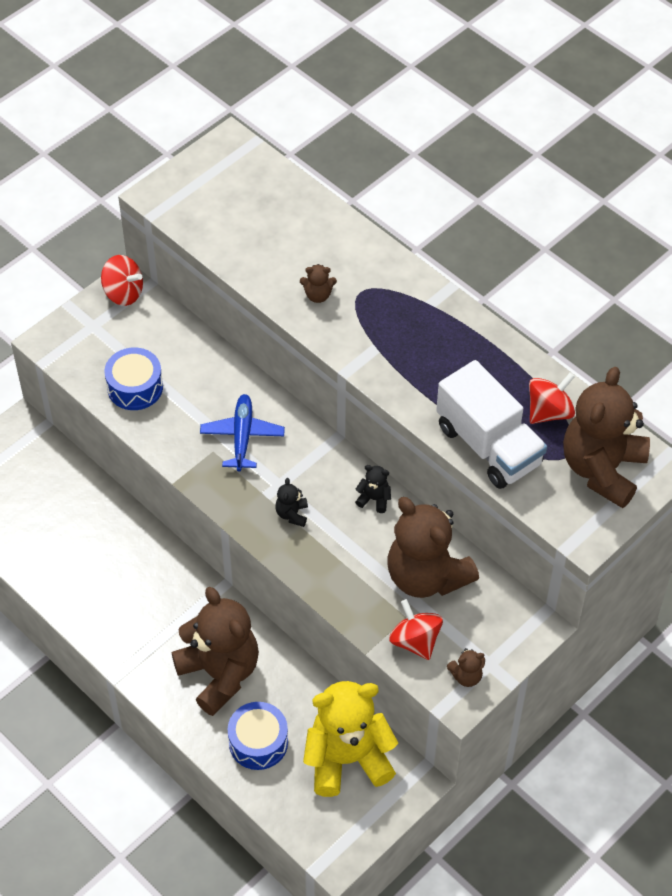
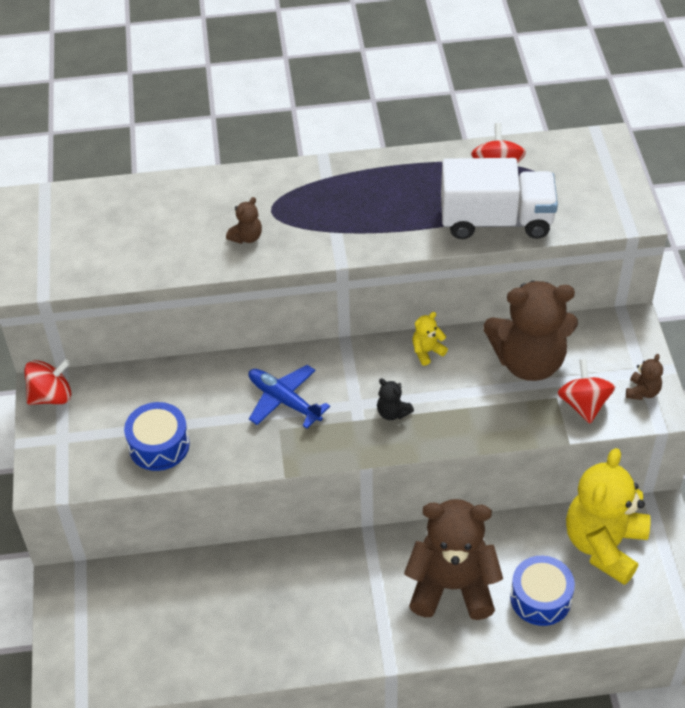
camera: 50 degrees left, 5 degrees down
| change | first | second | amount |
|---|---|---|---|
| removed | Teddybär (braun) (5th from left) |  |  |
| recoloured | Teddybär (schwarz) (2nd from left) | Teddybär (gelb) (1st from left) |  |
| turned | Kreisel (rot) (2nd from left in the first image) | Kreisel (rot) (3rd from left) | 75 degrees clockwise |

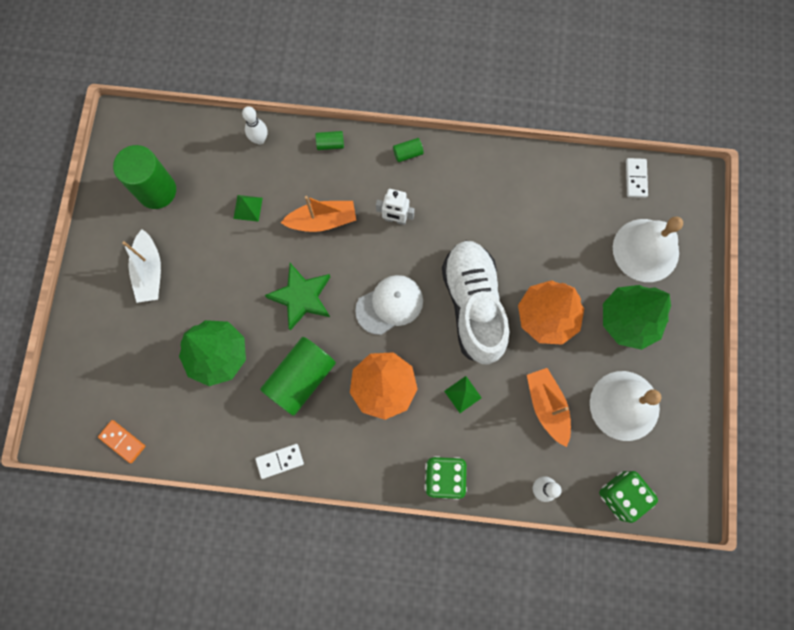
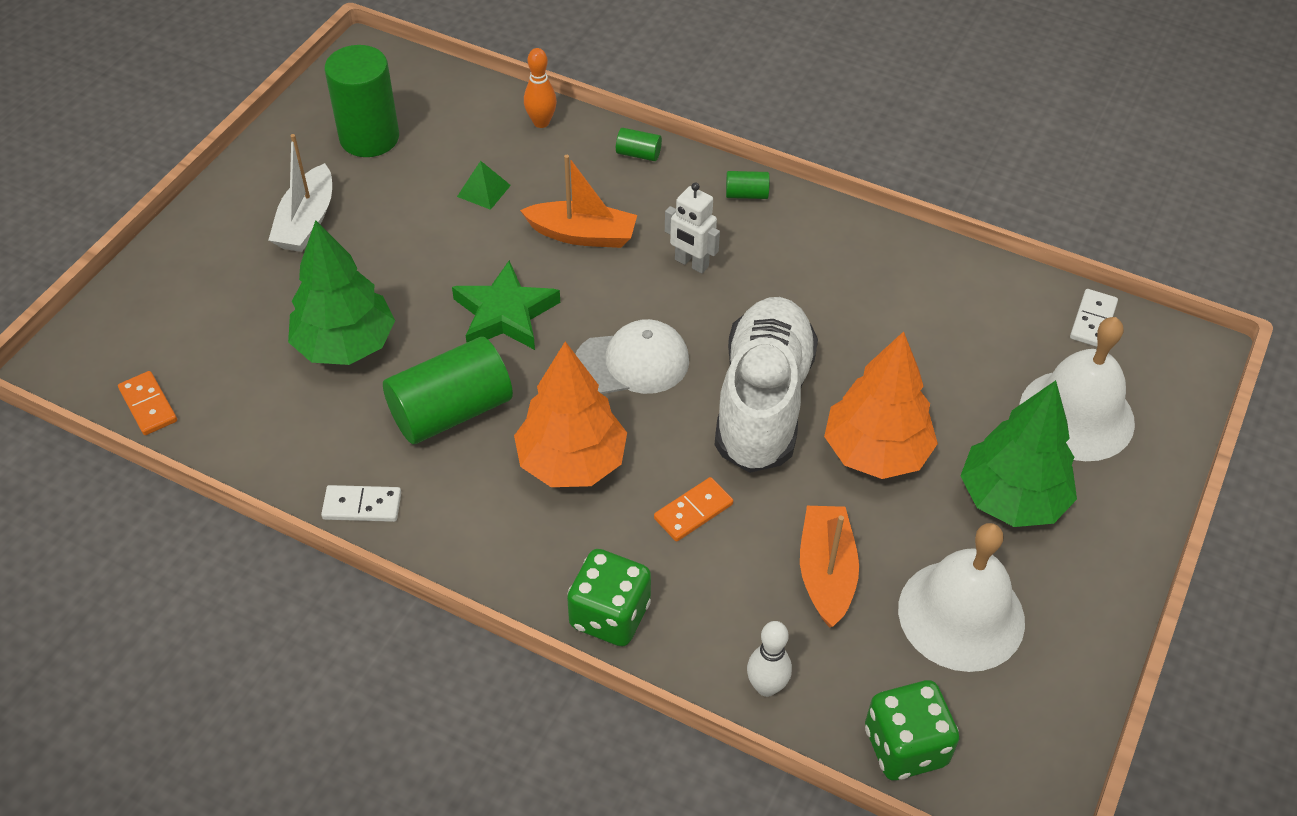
camera: 20 degrees right, 25 degrees down
| change | first | second | amount |
|---|---|---|---|
| recoloured | Bowlingkegel (weiß) (1st from left) | Bowlingkegel (orange) |  |
| replaced | Pyramide (grün) (2nd from left) | Dominostein (orange) (2nd from left) |  |

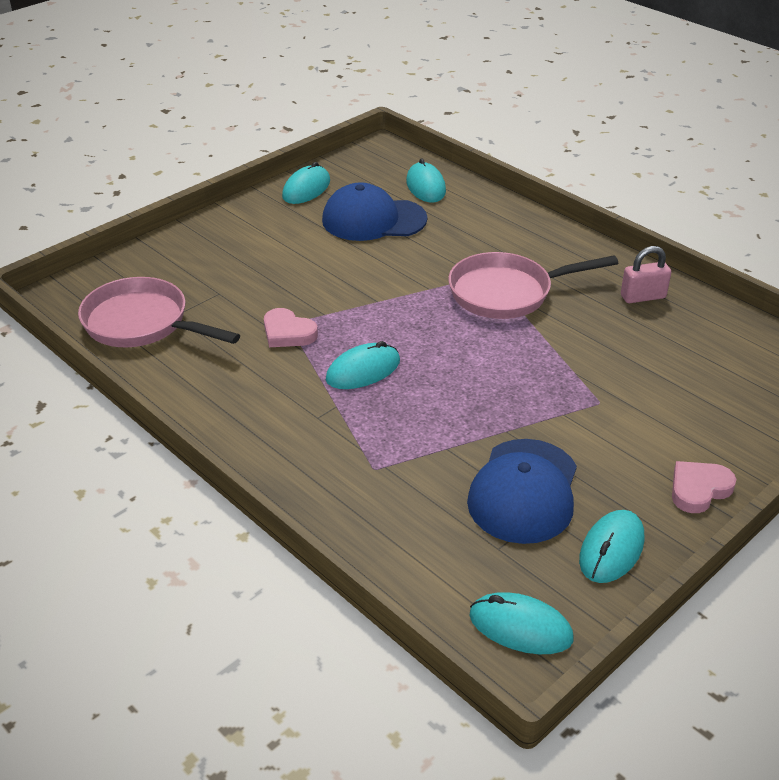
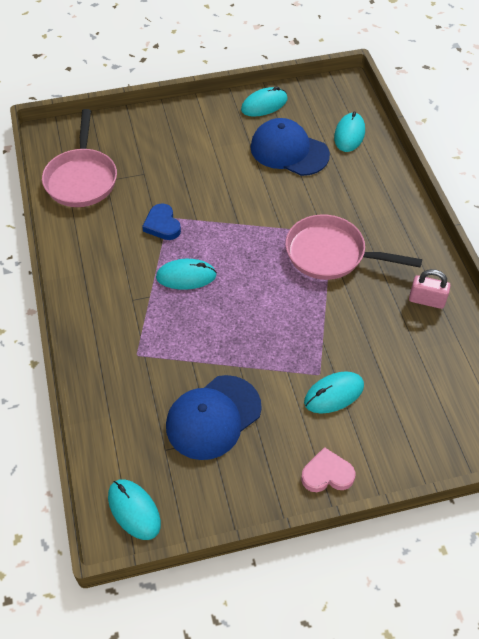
camera: 30 degrees right, 15 degrees up
| change | first | second | amount |
|---|---|---|---|
| turned | Pfanne (rosa) (1st from left) |  | 150 degrees counterclockwise |
| recoloured | Herz (rosa) (1st from left) | Herz (blau) |  |
| moved | Computermaus (türkis) (5th from left in the first image) | Computermaus (türkis) (4th from left) |  |

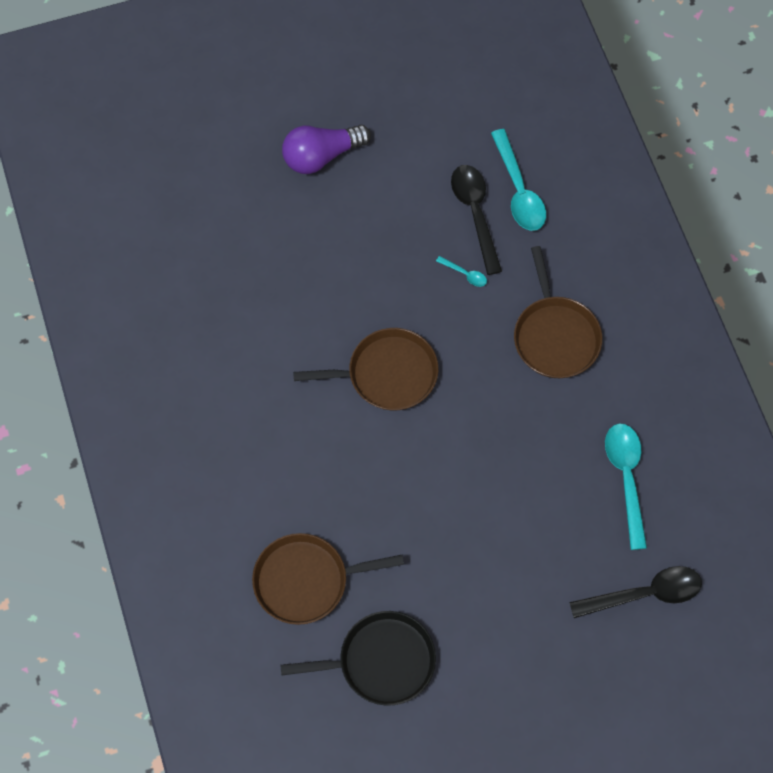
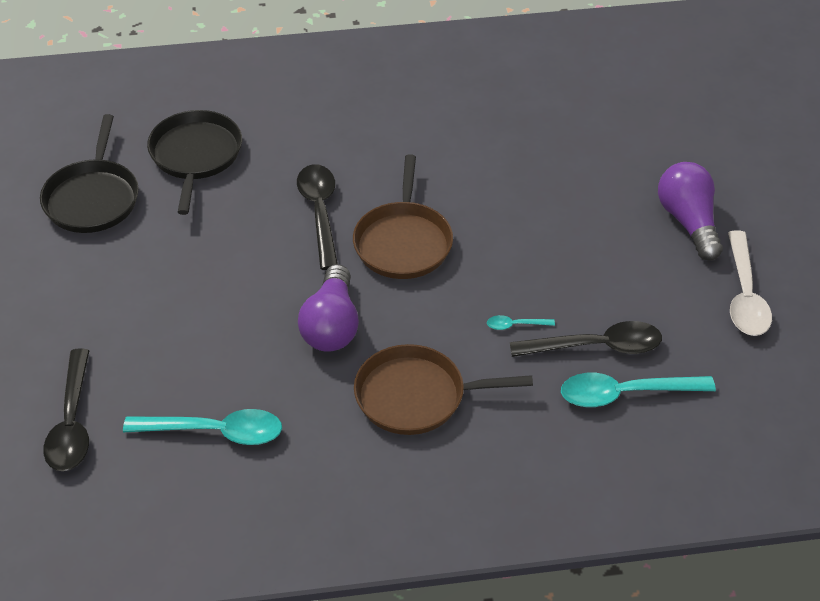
camera: 100 degrees right, 20 degrees down
| change | first | second | amount |
|---|---|---|---|
| turned | Löffel (türkis) (1st from left in the first image) | Löffel (türkis) (2nd from left) | 45 degrees clockwise |
| recoloured | Pfanne (braun) (1st from left) | Pfanne (schwarz) (2nd from left) |  |
| added |  | Löffel (schwarz) (2nd from left) |  |
| added |  | Löffel (weiß) |  |
| added |  | Glühbirne (lila) (1st from left) |  |

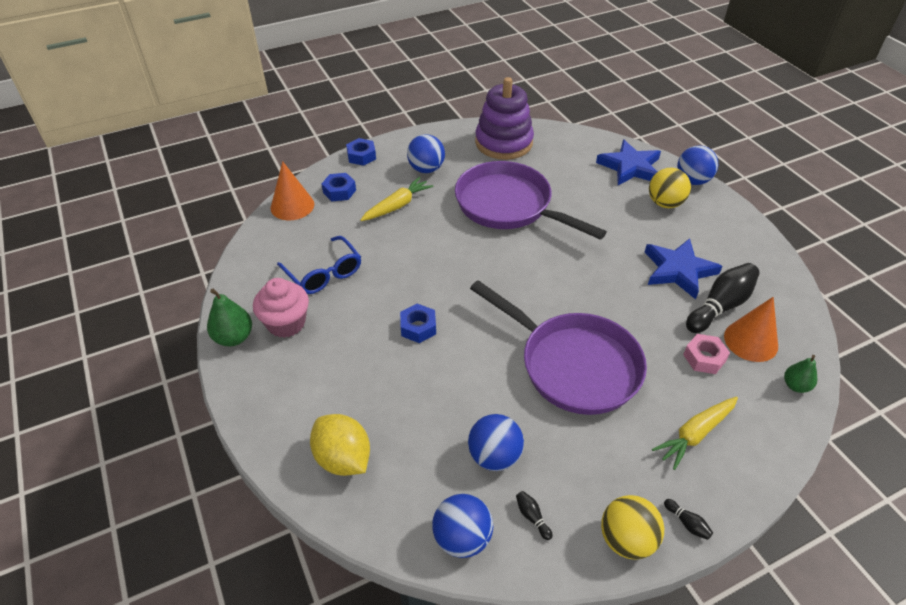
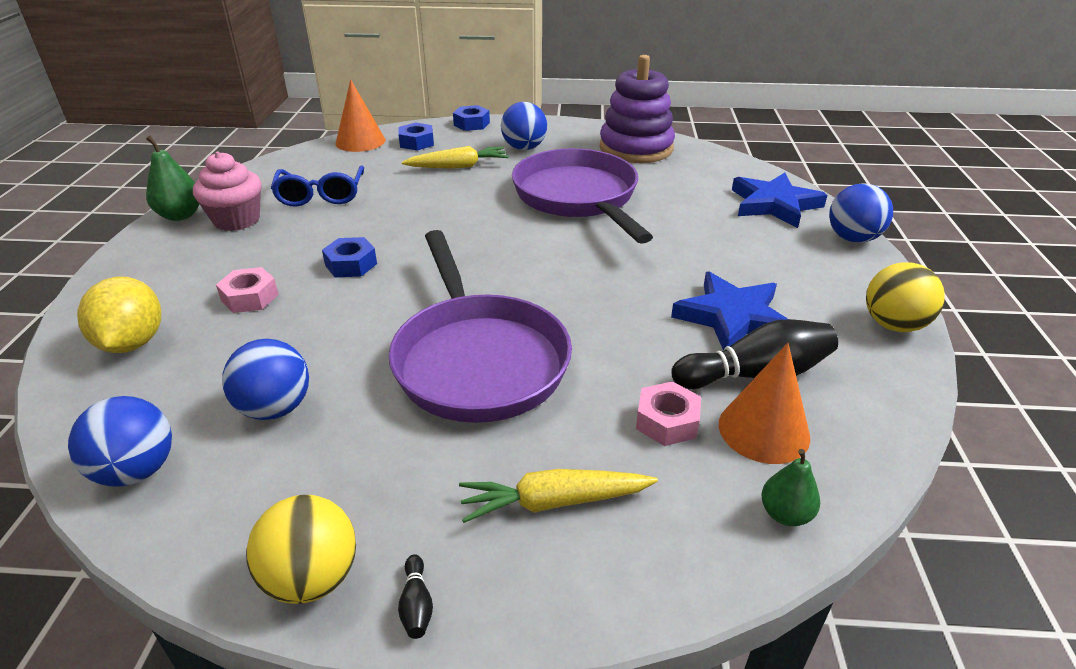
camera: 30 degrees right, 10 degrees down
| change | first | second | amount |
|---|---|---|---|
| moved | Ball (gelb) (2nd from left) |  |  |
| removed | Bowlingkegel (schwarz) (1st from left) |  |  |
| added |  | Sechskantmutter (rosa) (1st from left) |  |

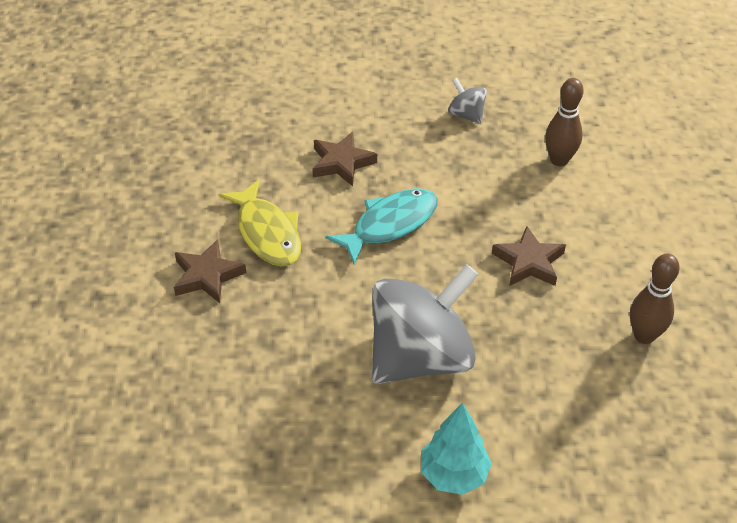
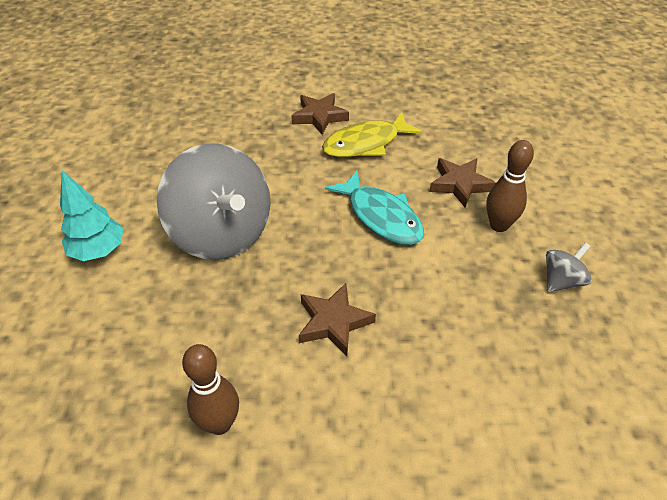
camera: 90 degrees right, 0 degrees up
| change | first | second | amount |
|---|---|---|---|
| moved | Bowlingkegel (braun) (1st from left in the first image) | Bowlingkegel (braun) (2nd from left) |  |

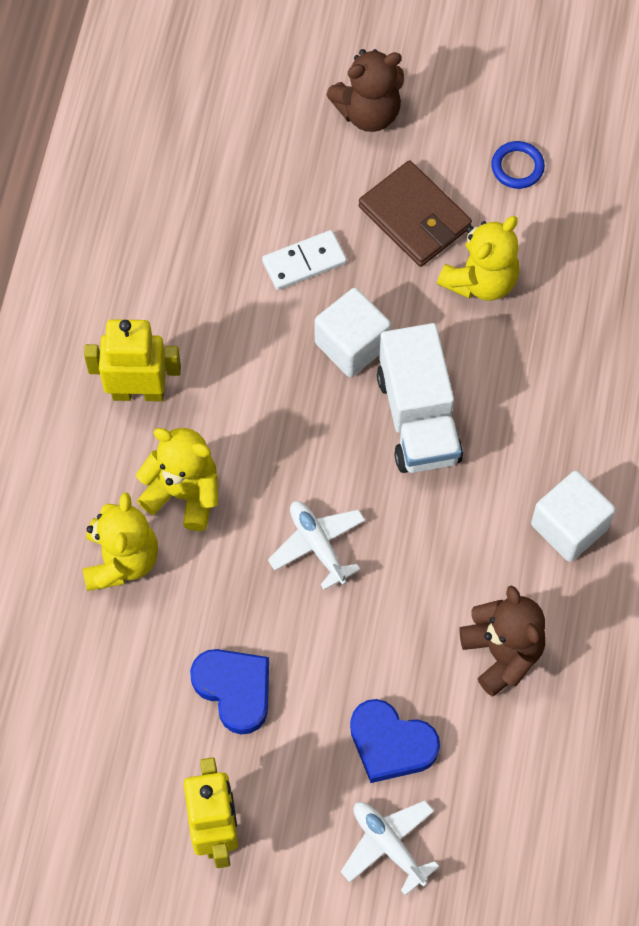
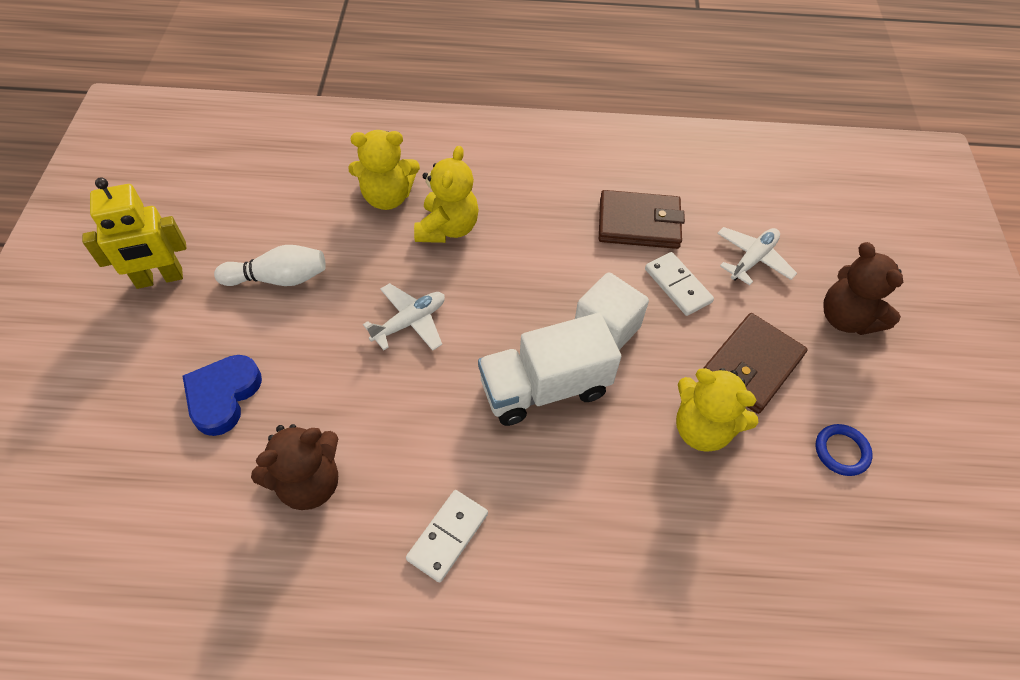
camera: 80 degrees right, 10 degrees down
| change | first | second | amount |
|---|---|---|---|
| removed | Roboter (gelb) (1st from left) |  |  |
| replaced | Kubus (weiß) (2nd from left) | Dominostein (weiß) (1st from left) |  |
| replaced | Herz (blau) (1st from left) | Bowlingkegel (weiß) |  |
| moved | Flugzeug (weiß) (2nd from left) |  |  |
| added |  | Geldbörse (braun) (1st from left) |  |

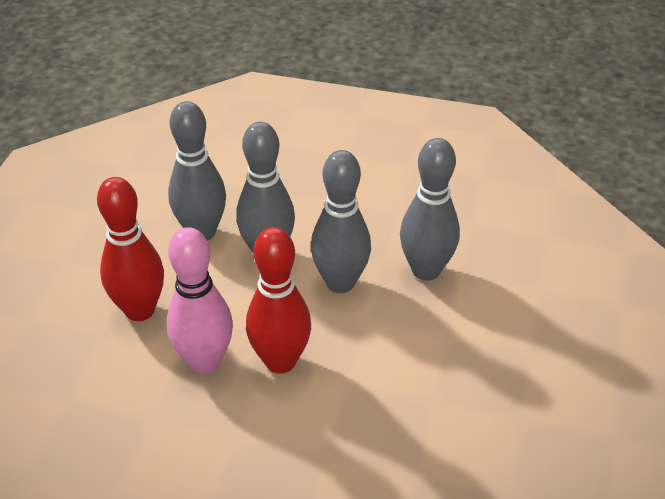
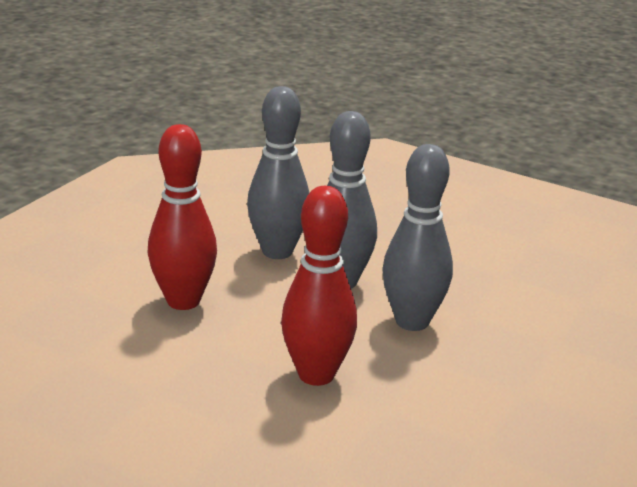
camera: 15 degrees right, 15 degrees down
| change | first | second | amount |
|---|---|---|---|
| removed | Bowlingkegel (grau) (4th from left) |  |  |
| removed | Bowlingkegel (rosa) |  |  |

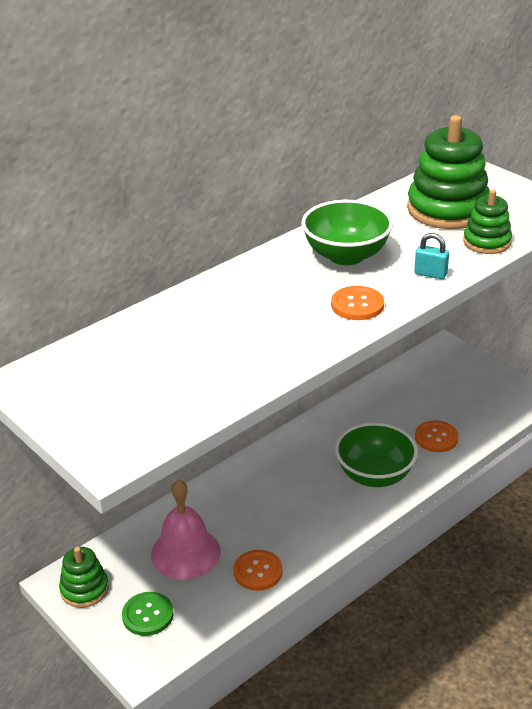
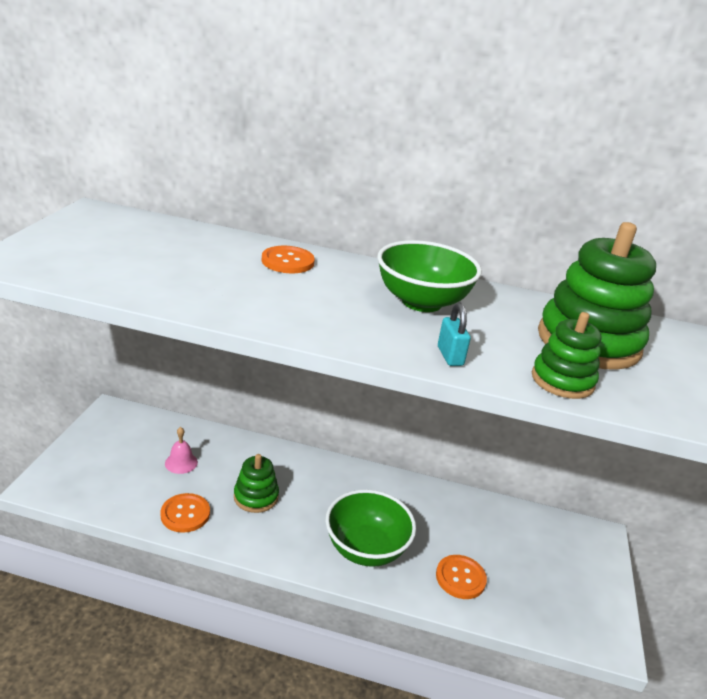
camera: 50 degrees right, 5 degrees down
| change | first | second | amount |
|---|---|---|---|
| moved | Knopf (orange) (2nd from left) |  |  |
| resized | Glocke (rosa) |  | x0.50 |
| moved | Stapelspielzeug (grün) (1st from left) |  |  |
| removed | Knopf (grün) |  |  |

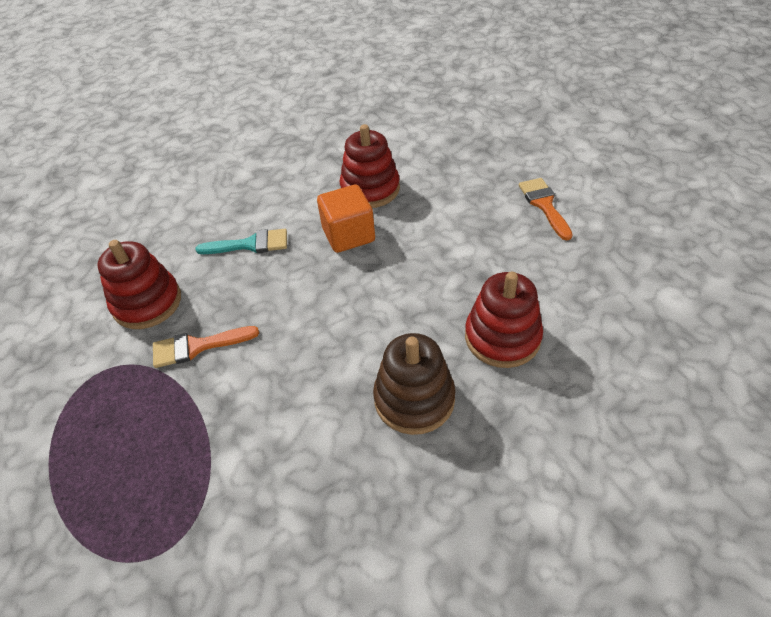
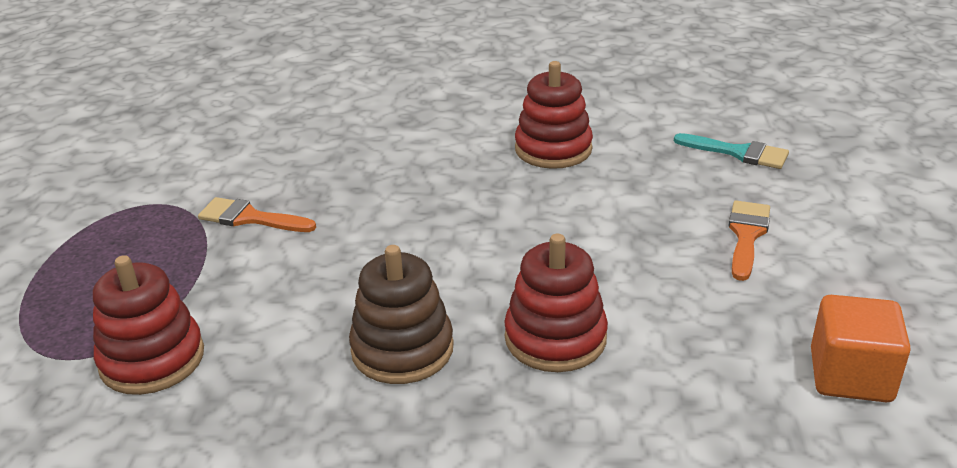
camera: 30 degrees right, 15 degrees down
| change | first | second | amount |
|---|---|---|---|
| moved | Kubus (orange) |  |  |
| moved | Pinsel (türkis) |  |  |
| moved | Stapelspielzeug (rot) (1st from left) |  |  |

